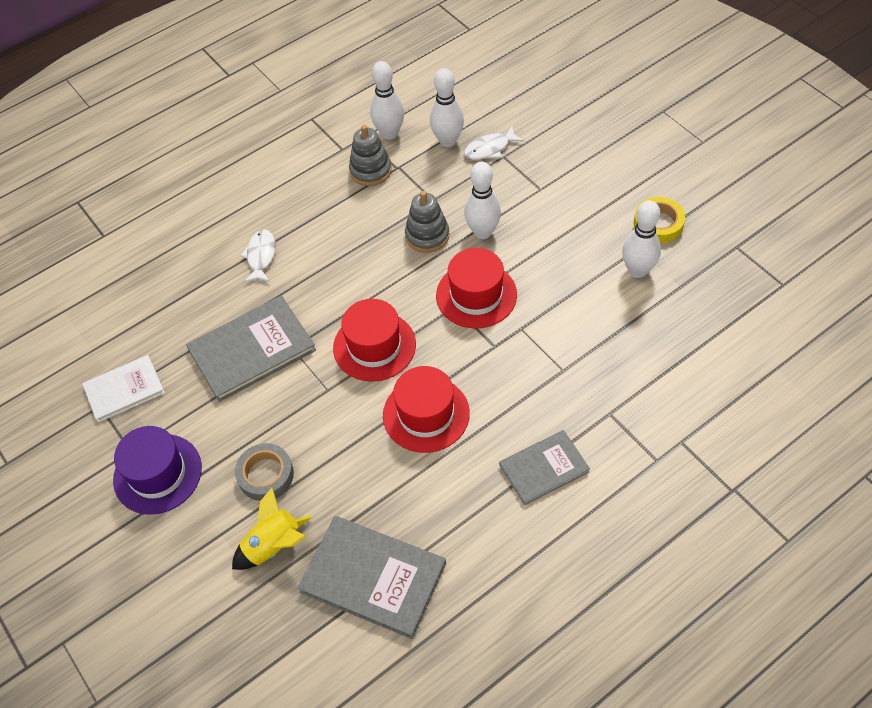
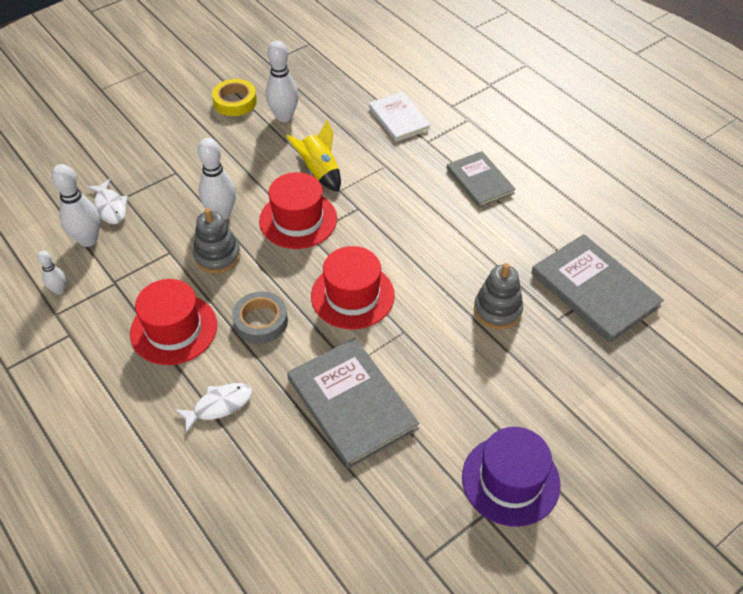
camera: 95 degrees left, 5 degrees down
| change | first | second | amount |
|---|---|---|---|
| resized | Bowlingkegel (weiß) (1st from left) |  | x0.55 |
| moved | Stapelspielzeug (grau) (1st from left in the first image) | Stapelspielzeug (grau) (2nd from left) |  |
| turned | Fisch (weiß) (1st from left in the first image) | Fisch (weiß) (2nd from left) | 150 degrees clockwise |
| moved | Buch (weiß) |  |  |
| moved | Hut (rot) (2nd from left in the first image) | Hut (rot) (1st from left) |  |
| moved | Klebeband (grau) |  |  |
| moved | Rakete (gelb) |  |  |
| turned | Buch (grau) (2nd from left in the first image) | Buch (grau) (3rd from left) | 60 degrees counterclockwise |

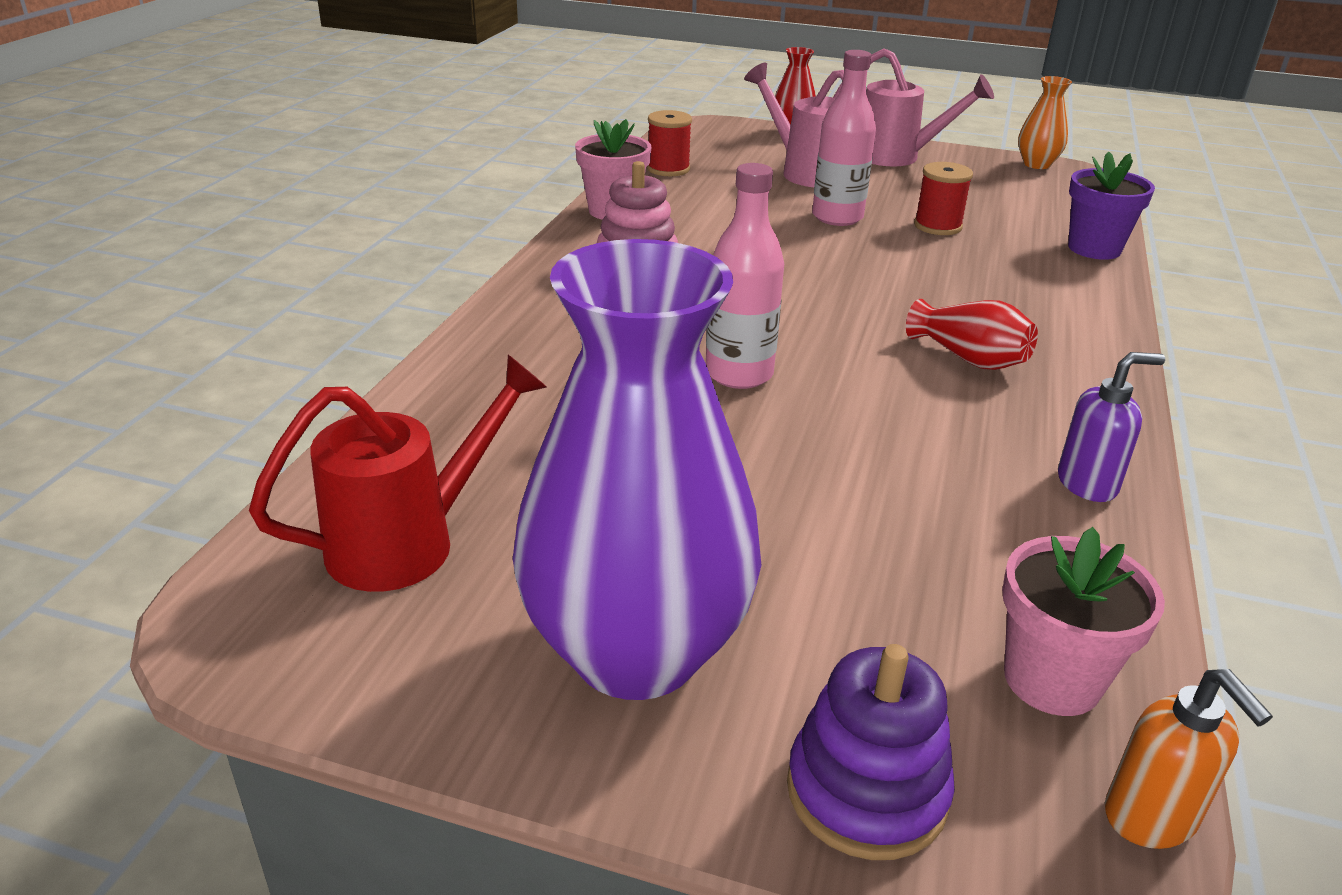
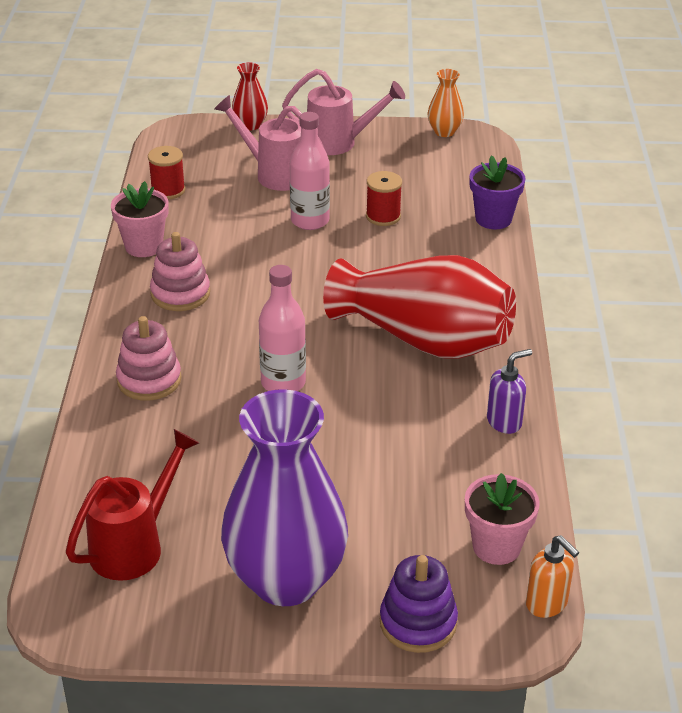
camera: 15 degrees left, 5 degrees up
| change | first | second | amount |
|---|---|---|---|
| resized | Vase (rot) (2nd from left) |  | x2.29 |
| added |  | Stapelspielzeug (rosa) (1st from left) |  |

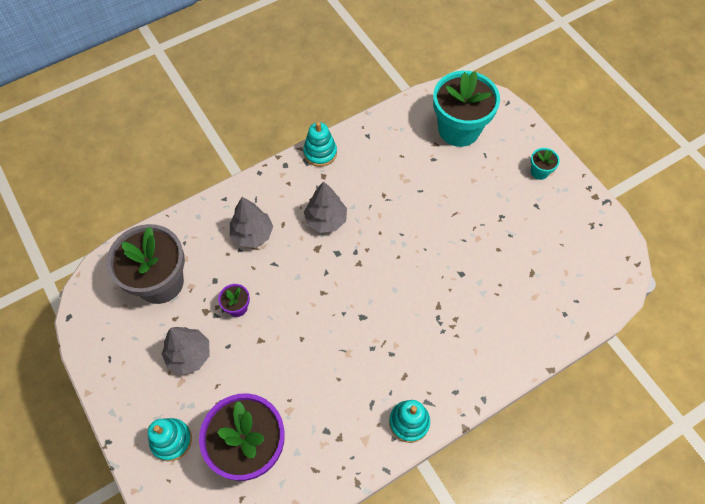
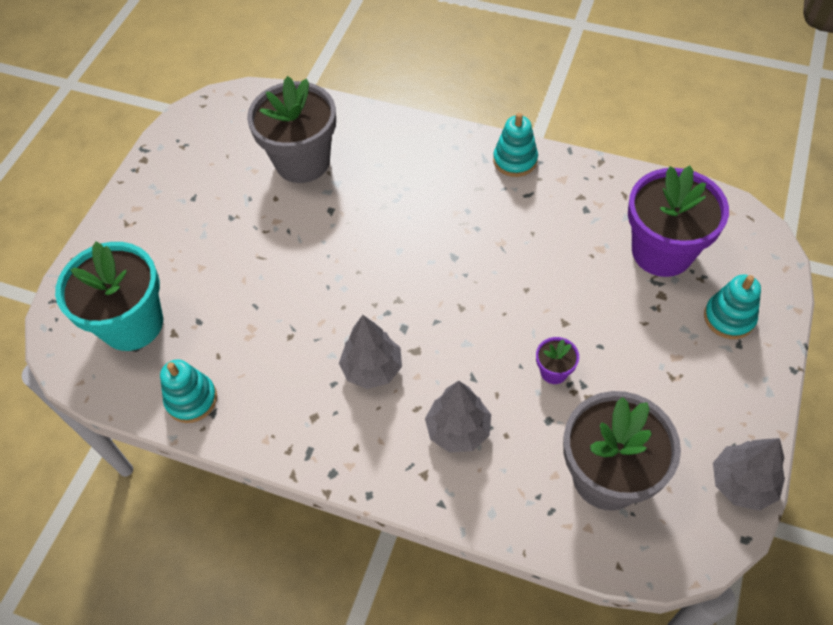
camera: 125 degrees left, 5 degrees down
| change | first | second | amount |
|---|---|---|---|
| moved | Stapelspielzeug (türkis) (2nd from left in the first image) | Stapelspielzeug (türkis) (1st from left) |  |
| removed | Blumentopf (türkis) (2nd from left) |  |  |
| moved | Baum (grau) (1st from left in the first image) | Baum (grau) (3rd from left) |  |
| added |  | Blumentopf (grau) (1st from left) |  |

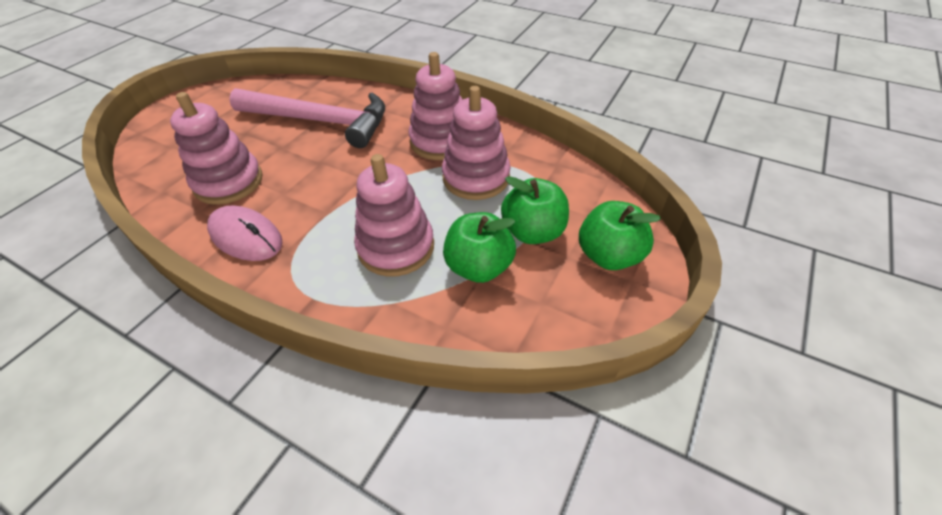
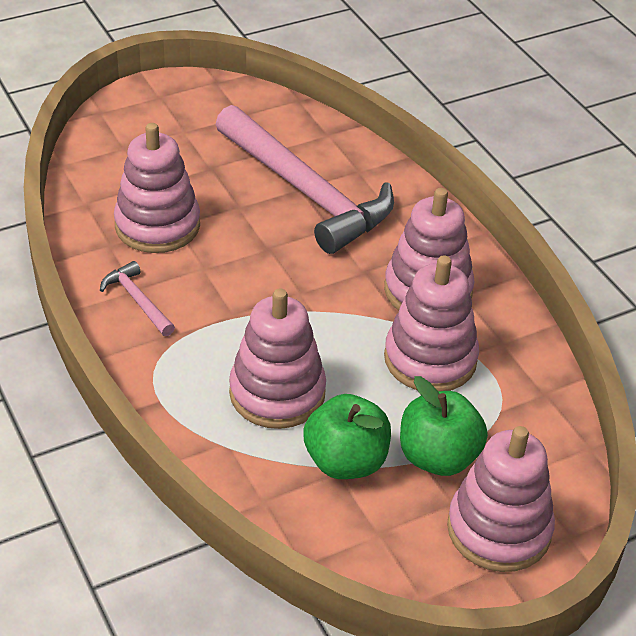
camera: 30 degrees right, 5 degrees down
| change | first | second | amount |
|---|---|---|---|
| replaced | Apfel (grün) (3rd from left) | Stapelspielzeug (rosa) (5th from left) |  |
| replaced | Computermaus (rosa) | Hammer (rosa) (1st from left) |  |

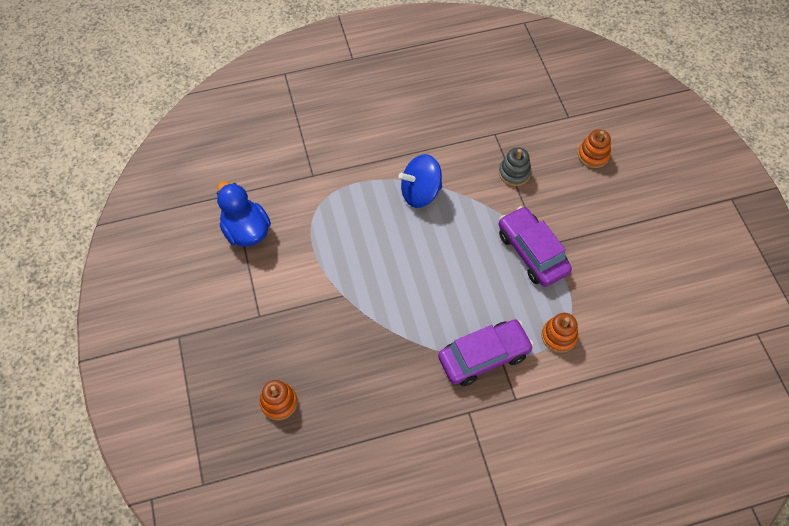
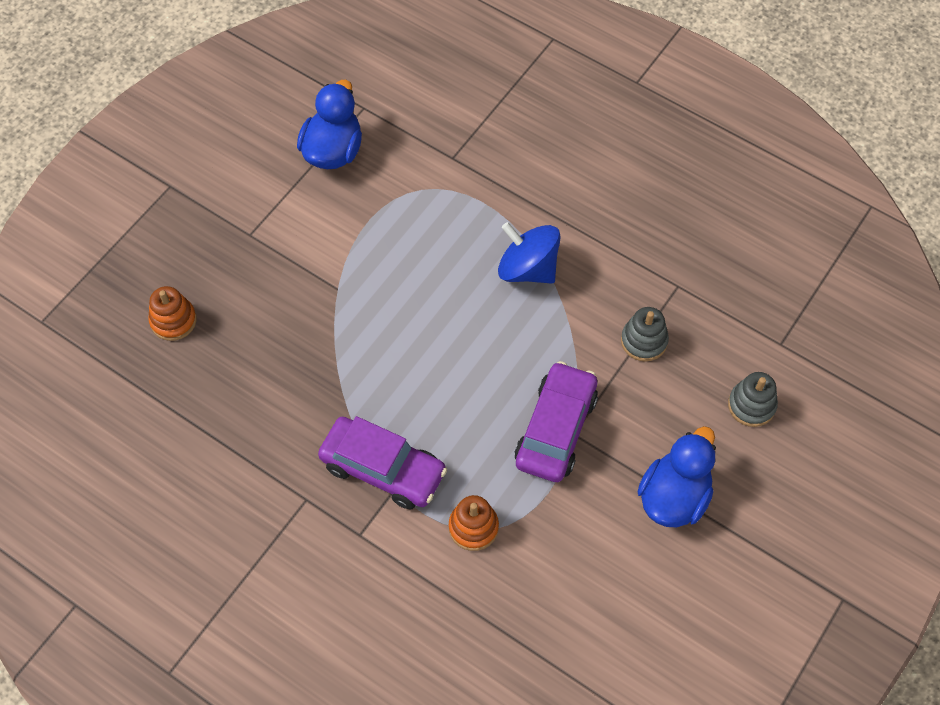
camera: 50 degrees right, 0 degrees up
| change | first | second | amount |
|---|---|---|---|
| recoloured | Stapelspielzeug (orange) (3rd from left) | Stapelspielzeug (grau) (2nd from left) |  |
| added |  | Ente (blau) (2nd from left) |  |

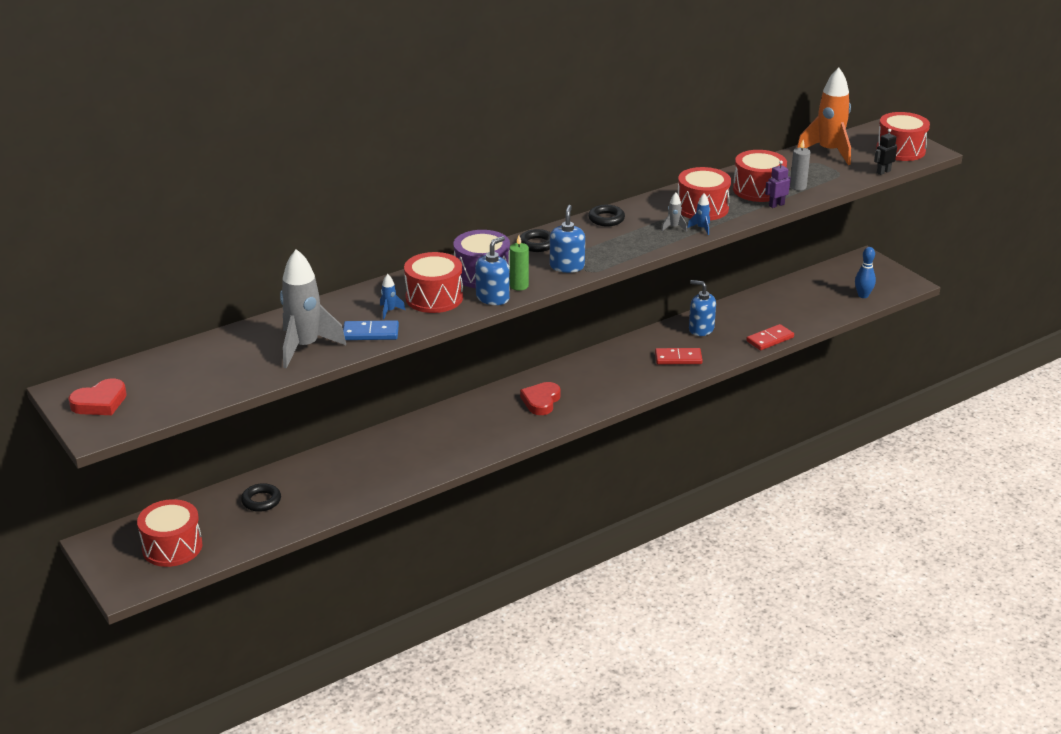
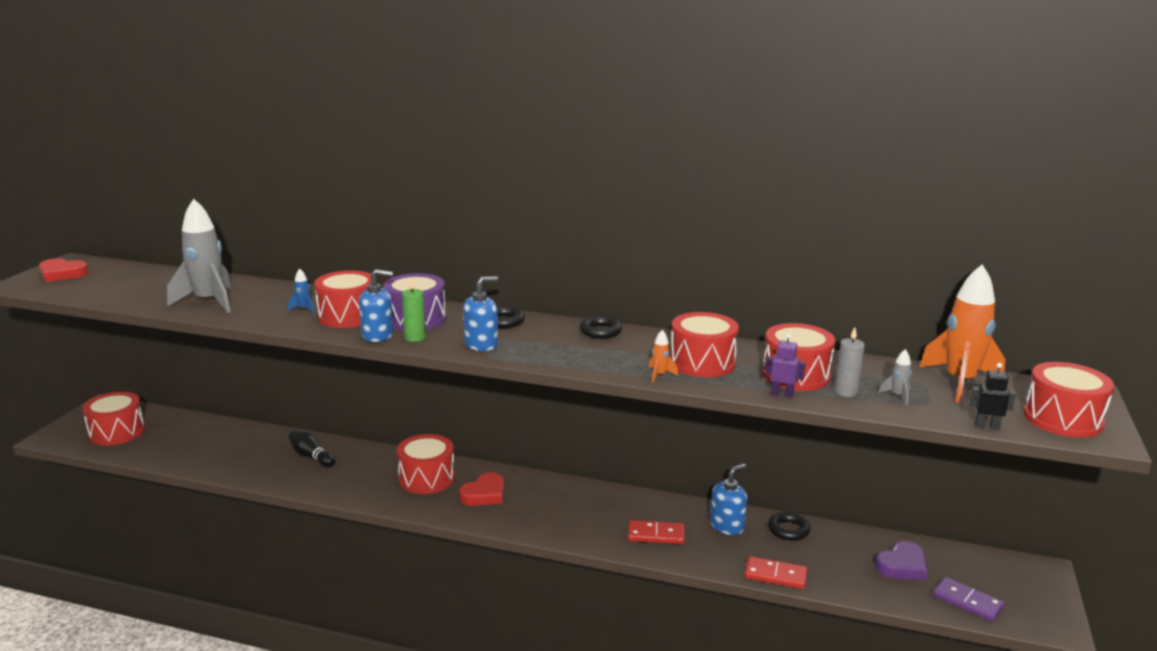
camera: 50 degrees right, 10 degrees down
| change | first | second | amount |
|---|---|---|---|
| moved | Rakete (grau) (2nd from left) |  |  |
| recoloured | Rakete (blau) (2nd from left) | Rakete (orange) (1st from left) |  |
| replaced | Bowlingkegel (blau) | Dominostein (lila) |  |
| turned | Seifenspender (blau) (3rd from left) |  | 60 degrees clockwise |
| removed | Dominostein (blau) |  |  |
| turned | Dominostein (rot) (1st from left) |  | 45 degrees counterclockwise |
| turned | Herz (rot) (2nd from left) |  | 150 degrees clockwise |
| moved | Ring (schwarz) (1st from left in the first image) | Ring (schwarz) (3rd from left) |  |
| added |  | Bowlingkegel (schwarz) |  |
| added |  | Trommel (rot) (3rd from left) |  |
| added |  | Herz (lila) |  |

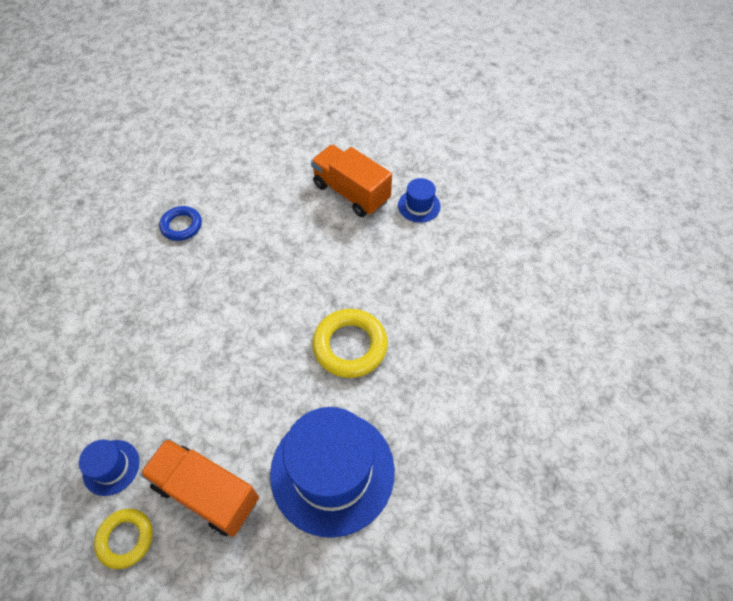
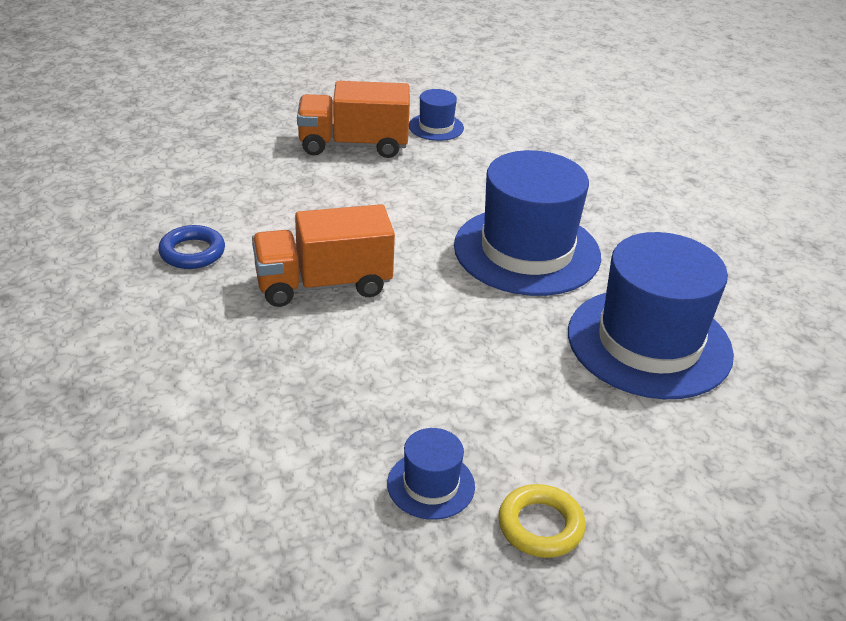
camera: 45 degrees left, 20 degrees down
| change | first | second | amount |
|---|---|---|---|
| replaced | Ring (gelb) (2nd from left) | Hut (blau) (3rd from left) |  |
| moved | Lastwagen (orange) (1st from left) |  |  |

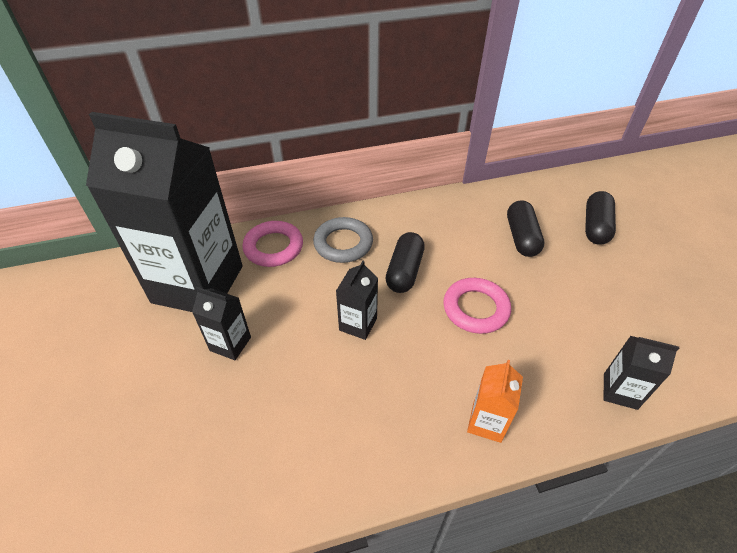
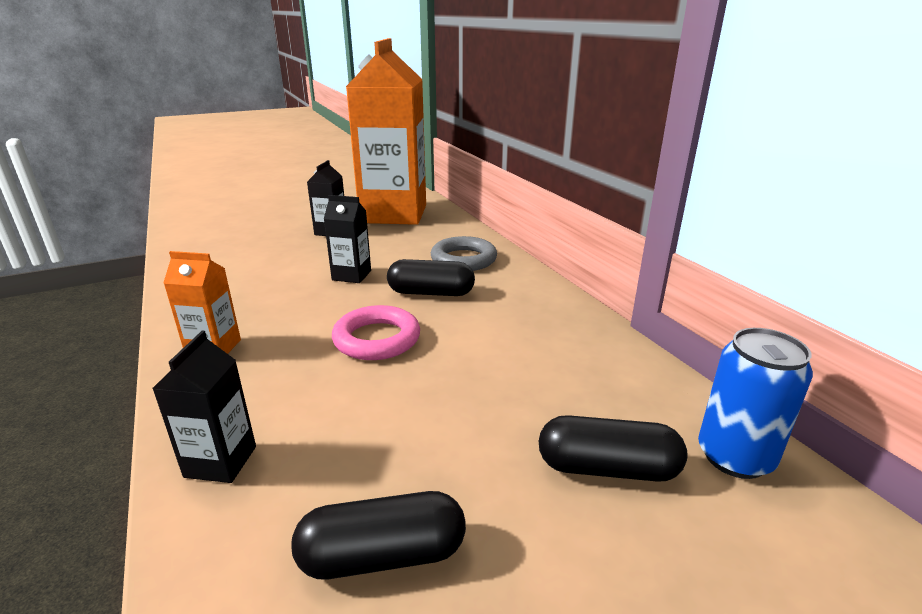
camera: 80 degrees right, 20 degrees down
| change | first | second | amount |
|---|---|---|---|
| recoloured | Getränkekarton (schwarz) (1st from left) | Getränkekarton (orange) (2nd from left) |  |
| moved | Kapsel (schwarz) (2nd from left in the first image) | Kapsel (schwarz) (1st from left) |  |
| removed | Ring (rosa) (1st from left) |  |  |
| added |  | Dose (blau) |  |

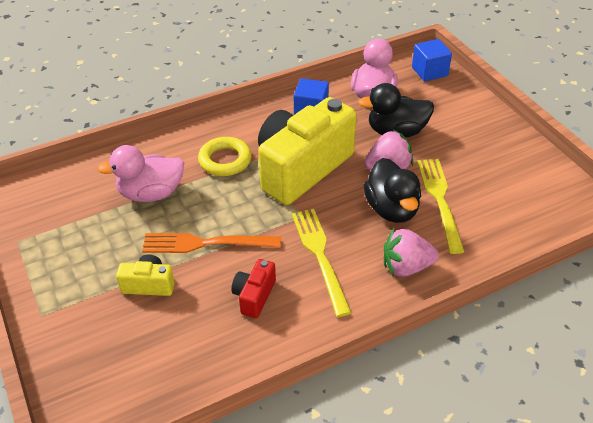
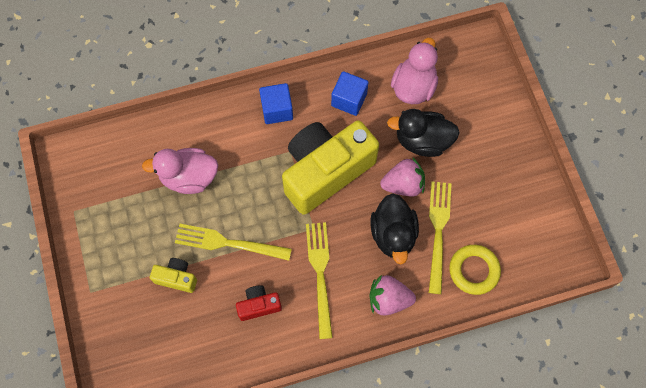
camera: 10 degrees right, 25 degrees up
| change | first | second | amount |
|---|---|---|---|
| moved | Kubus (blau) (2nd from left in the first image) | Kubus (blau) (1st from left) |  |
| moved | Ring (gelb) |  |  |
| recoloured | Gabel (orange) | Gabel (gelb) (1st from left) |  |
| turned | Kamera (rot) |  | 45 degrees clockwise |

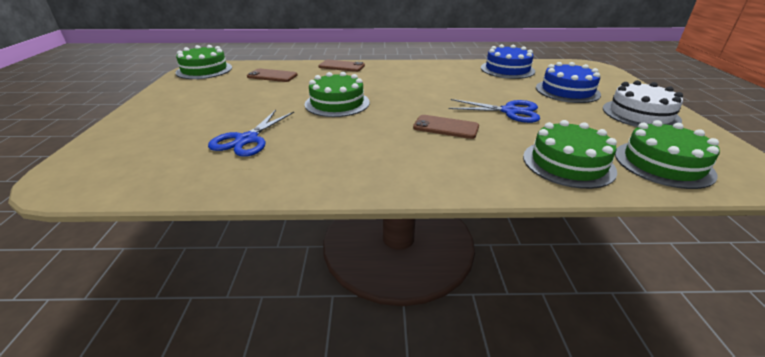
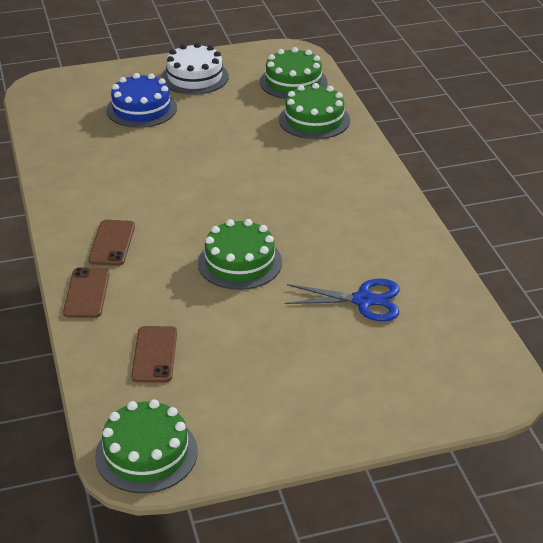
camera: 105 degrees left, 5 degrees up
| change | first | second | amount |
|---|---|---|---|
| removed | Kuchen (blau) (1st from left) |  |  |
| removed | Schere (blau) (2nd from left) |  |  |
| moved | Handy (braun) (3rd from left in the first image) | Handy (braun) (2nd from left) |  |

